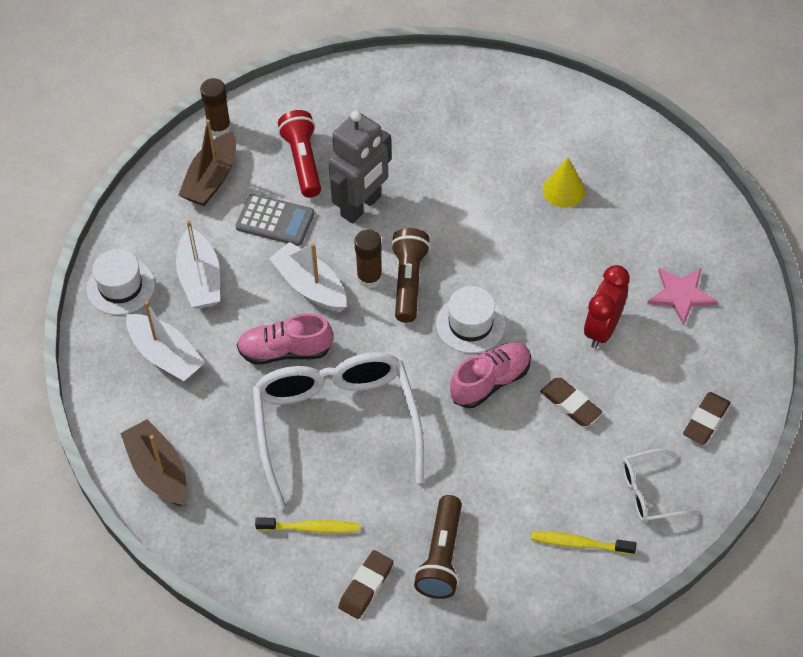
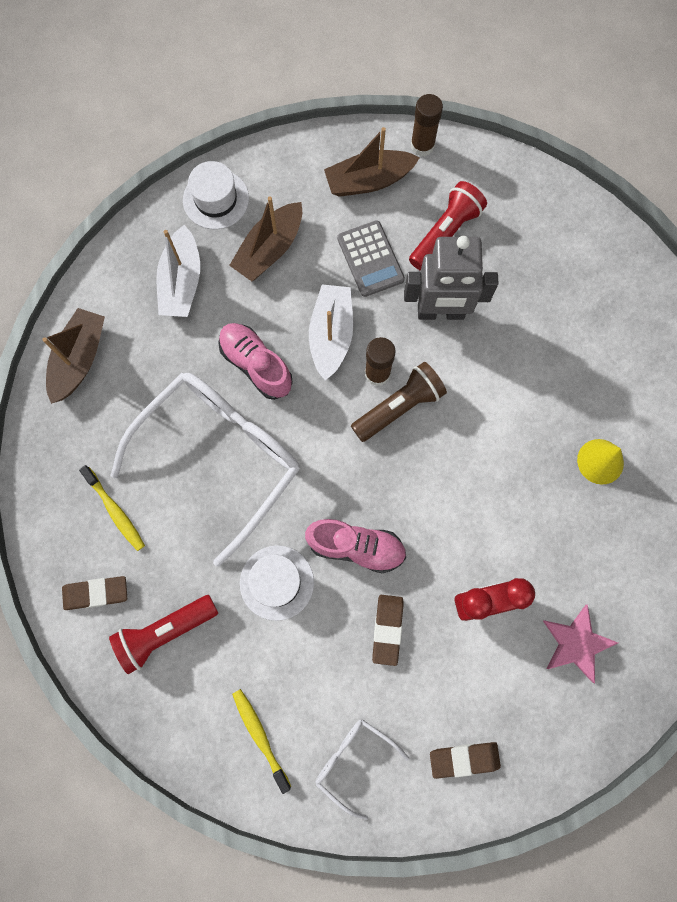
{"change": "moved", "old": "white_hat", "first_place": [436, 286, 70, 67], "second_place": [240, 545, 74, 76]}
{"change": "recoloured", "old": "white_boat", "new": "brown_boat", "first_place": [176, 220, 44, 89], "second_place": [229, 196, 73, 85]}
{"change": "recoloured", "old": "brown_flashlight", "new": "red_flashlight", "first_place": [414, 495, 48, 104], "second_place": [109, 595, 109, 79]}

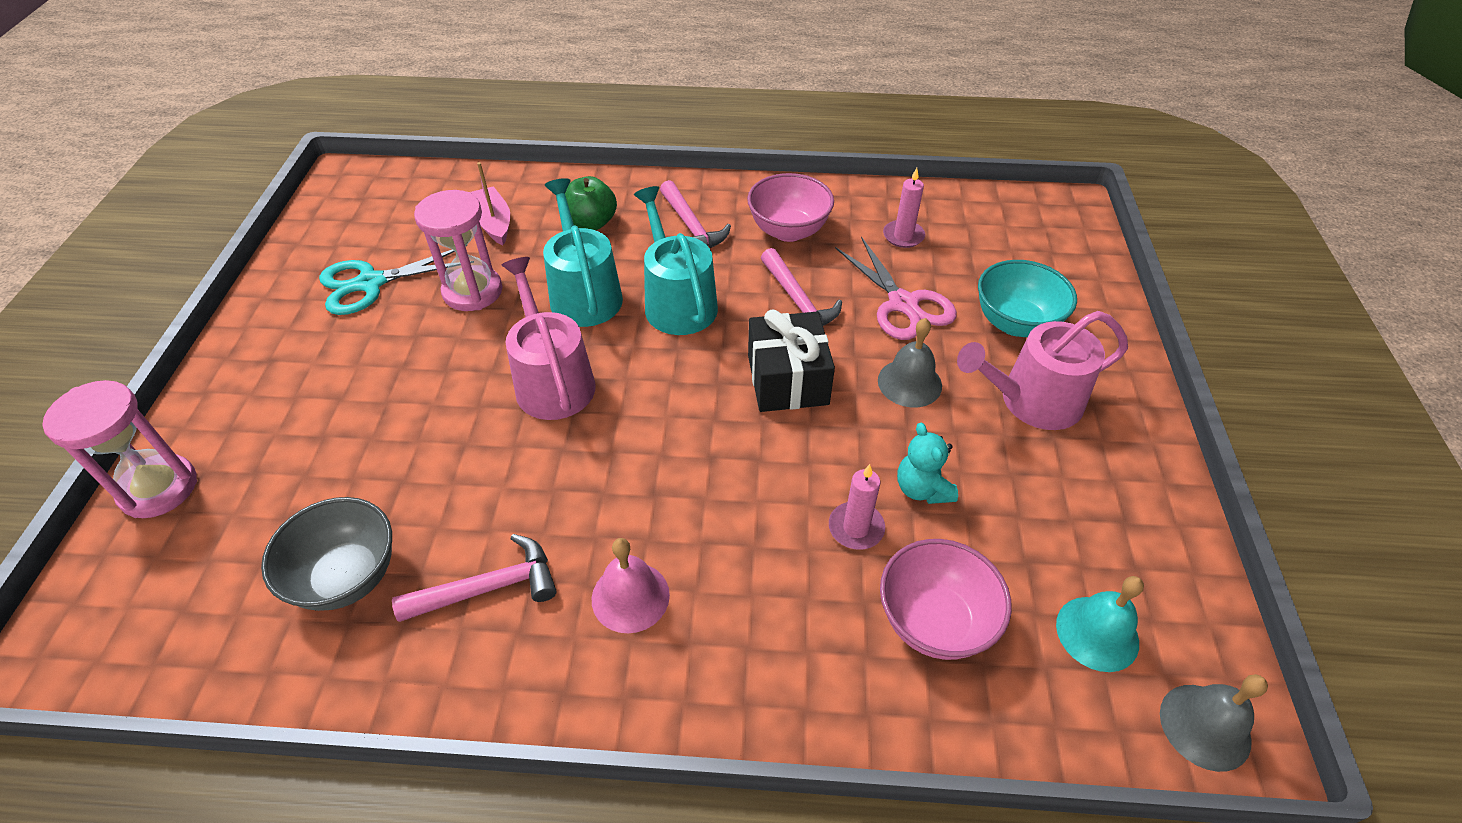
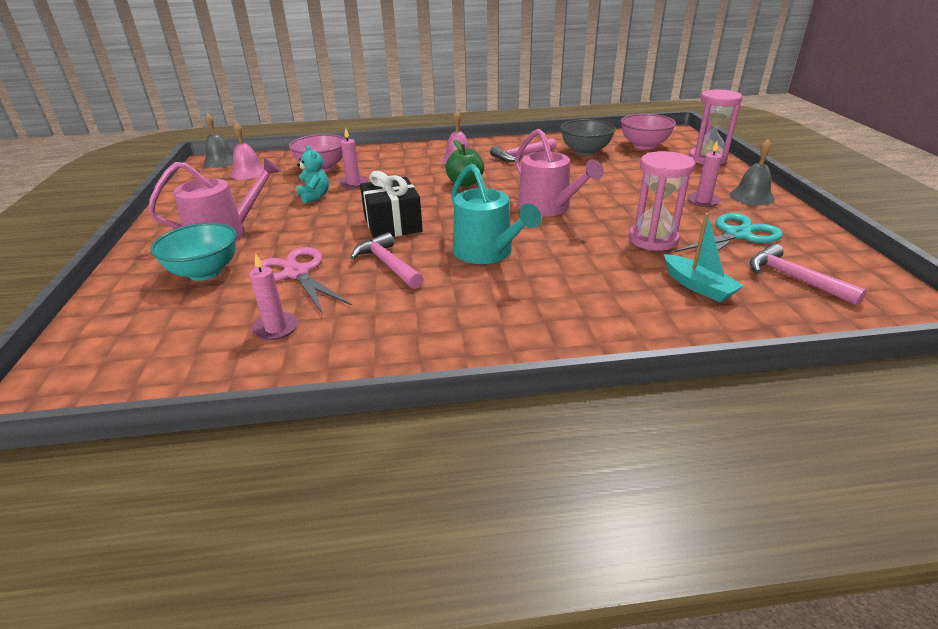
{"change": "removed", "old": "turquoise_watering_can", "first_place": [543, 178, 80, 149]}
{"change": "added", "new": "pink_candle", "second_place": [687, 141, 35, 66]}
{"change": "moved", "old": "green_apple", "first_place": [565, 176, 52, 54], "second_place": [445, 140, 39, 46]}
{"change": "moved", "old": "pink_hammer", "first_place": [660, 180, 71, 68], "second_place": [749, 244, 118, 62]}
{"change": "moved", "old": "pink_bowl", "first_place": [747, 173, 87, 69], "second_place": [621, 114, 55, 36]}
{"change": "moved", "old": "grey_bell", "first_place": [878, 318, 64, 89], "second_place": [730, 139, 45, 66]}
{"change": "recoloured", "old": "pink_boat", "new": "turquoise_boat", "first_place": [471, 162, 39, 83], "second_place": [664, 213, 80, 89]}
{"change": "recoloured", "old": "turquoise_bell", "new": "pink_bell", "first_place": [1056, 576, 88, 96], "second_place": [230, 122, 34, 58]}

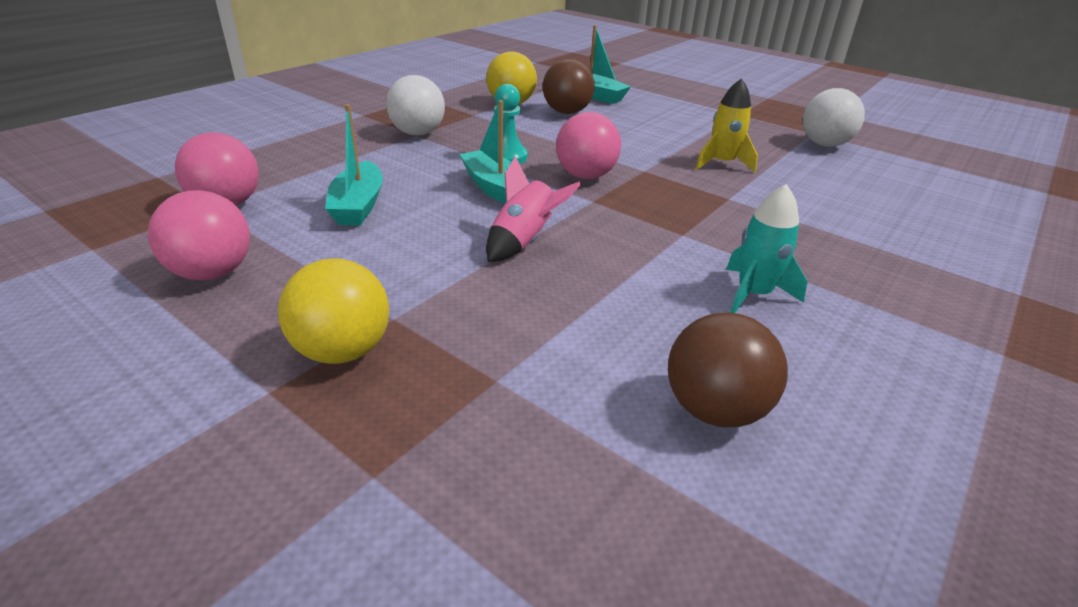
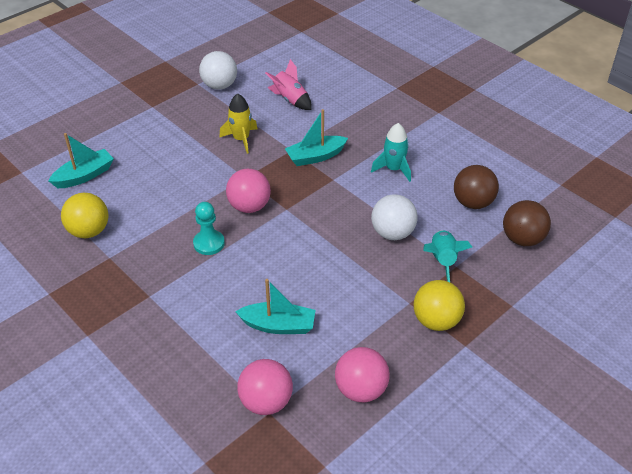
{"change": "added", "new": "turquoise_rocket", "second_place": [423, 230, 49, 52]}
{"change": "moved", "old": "white_ball", "first_place": [386, 75, 59, 61], "second_place": [371, 194, 47, 46]}
{"change": "moved", "old": "turquoise_boat", "first_place": [460, 100, 66, 104], "second_place": [285, 109, 63, 57]}
{"change": "moved", "old": "pink_rocket", "first_place": [486, 156, 95, 106], "second_place": [265, 59, 46, 51]}
{"change": "moved", "old": "brown_ball", "first_place": [543, 59, 51, 55], "second_place": [503, 200, 48, 46]}

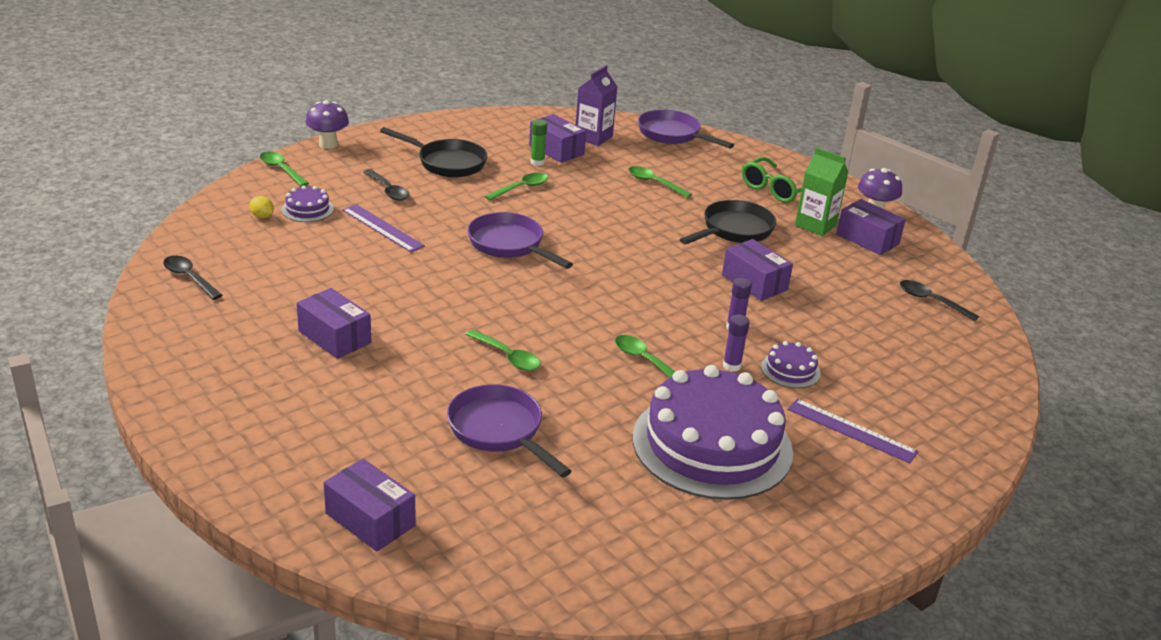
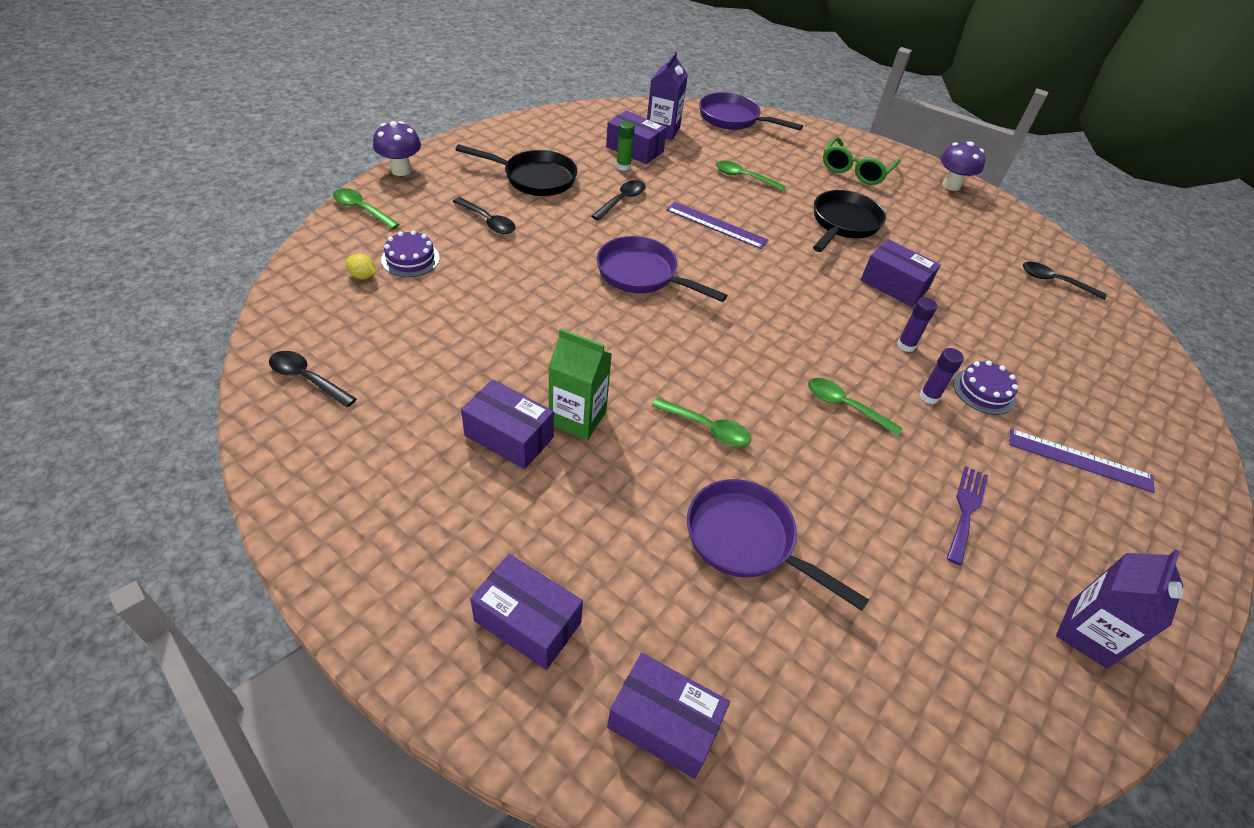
{"change": "added", "new": "purple_carton", "second_place": [1056, 550, 127, 119]}
{"change": "moved", "old": "purple_ruler", "first_place": [342, 204, 83, 48], "second_place": [666, 202, 102, 47]}
{"change": "moved", "old": "green_carton", "first_place": [795, 148, 53, 88], "second_place": [548, 328, 64, 112]}
{"change": "moved", "old": "purple_box", "first_place": [836, 199, 70, 56], "second_place": [470, 554, 113, 116]}
{"change": "replaced", "old": "purple_cake", "new": "purple_fork", "first_place": [633, 365, 160, 135], "second_place": [946, 466, 42, 99]}
{"change": "recoloured", "old": "green_spoon", "new": "black_spoon", "first_place": [485, 173, 63, 28], "second_place": [591, 180, 55, 41]}

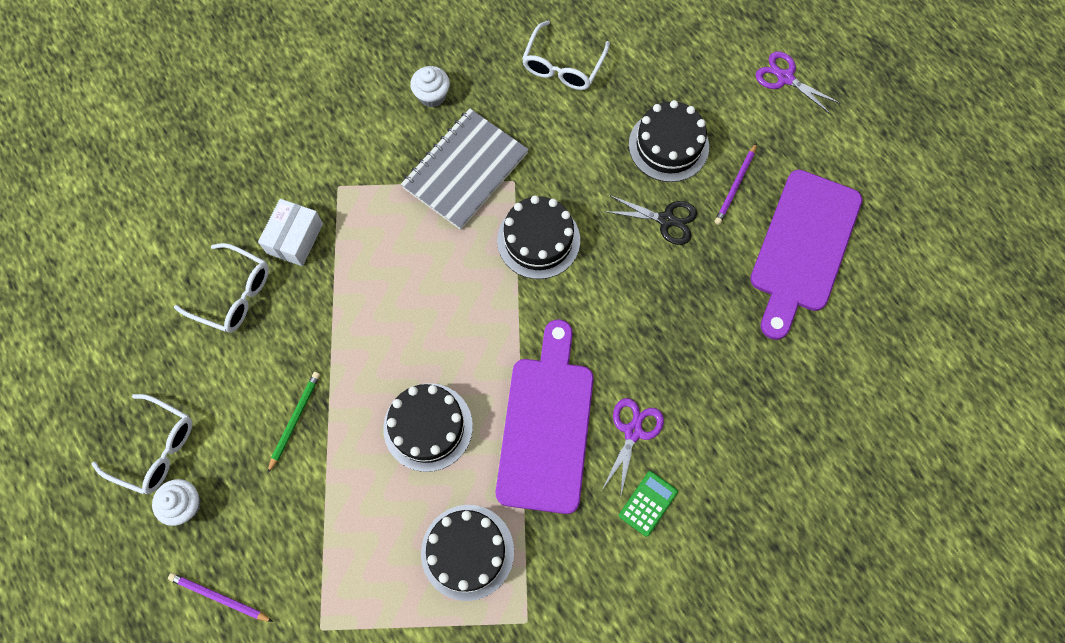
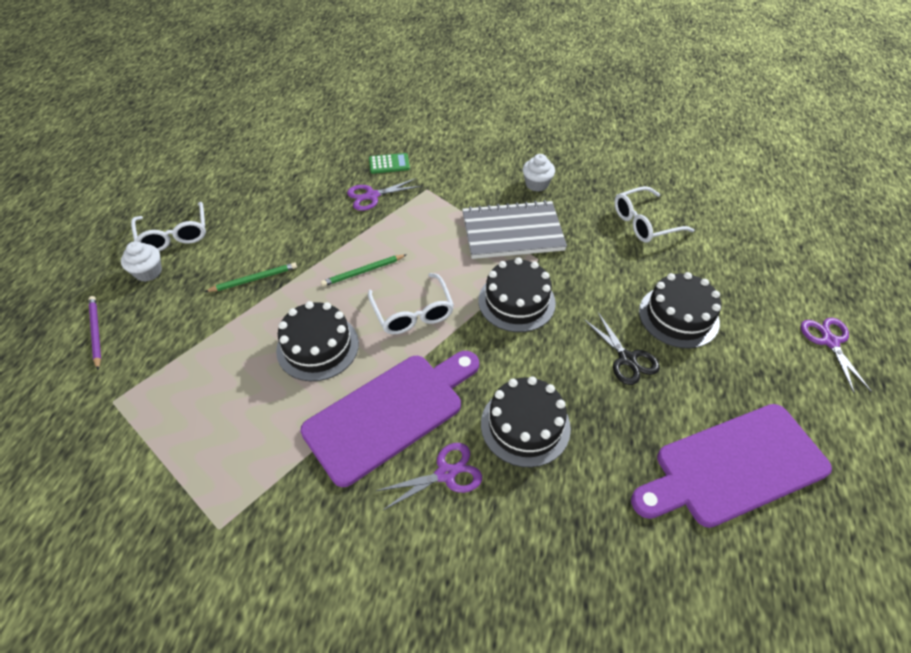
{"change": "removed", "old": "purple_pencil", "first_place": [715, 143, 42, 82]}
{"change": "added", "new": "green_pencil", "second_place": [321, 254, 86, 33]}
{"change": "moved", "old": "white_glasses", "first_place": [174, 243, 95, 90], "second_place": [368, 273, 86, 61]}
{"change": "moved", "old": "black_cake", "first_place": [421, 505, 93, 96], "second_place": [481, 376, 90, 91]}
{"change": "moved", "old": "green_calculator", "first_place": [619, 471, 59, 66], "second_place": [369, 153, 41, 21]}
{"change": "replaced", "old": "white_box", "new": "purple_scissors", "first_place": [258, 199, 65, 67], "second_place": [347, 178, 74, 33]}

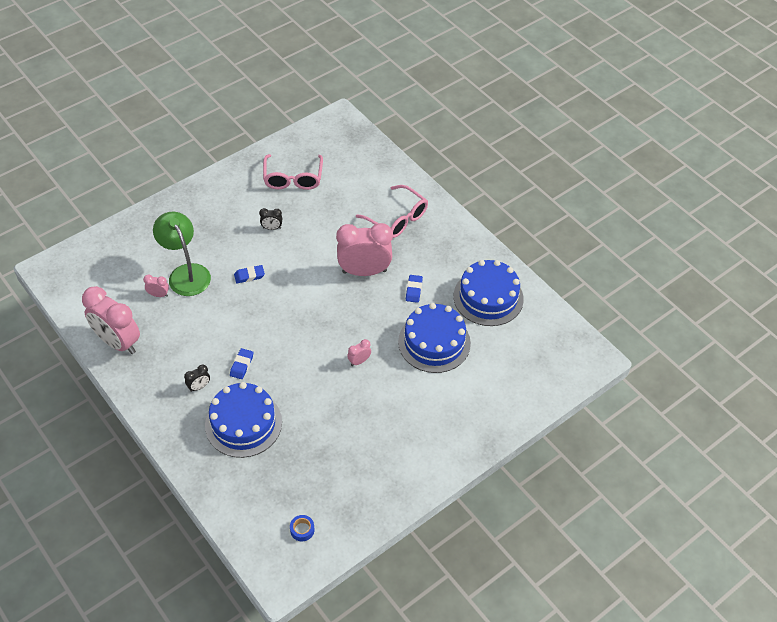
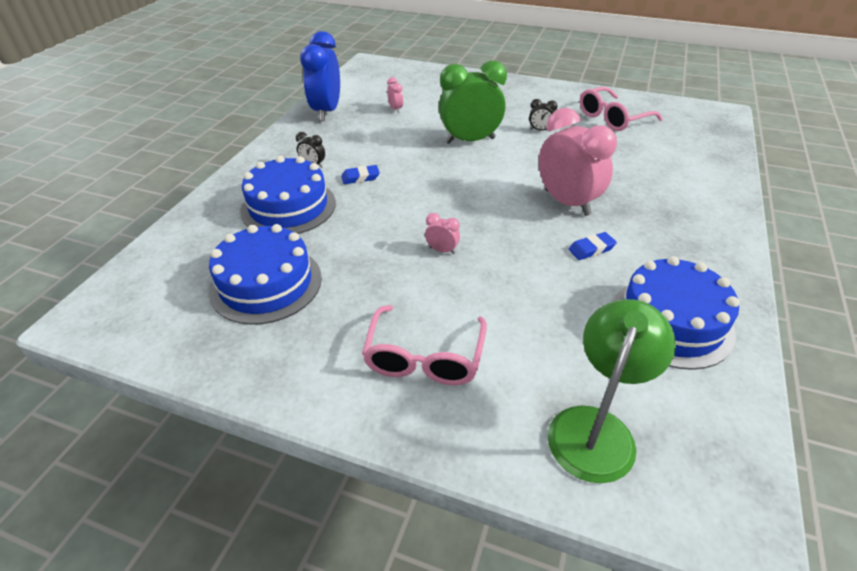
{"change": "removed", "old": "blue_tape", "first_place": [290, 515, 24, 26]}
{"change": "moved", "old": "green_lamp", "first_place": [153, 212, 58, 84], "second_place": [548, 299, 128, 184]}
{"change": "moved", "old": "pink_glasses", "first_place": [356, 185, 72, 53], "second_place": [362, 305, 125, 80]}
{"change": "moved", "old": "blue_cake", "first_place": [398, 303, 73, 70], "second_place": [209, 224, 113, 101]}
{"change": "replaced", "old": "blue_eraser", "new": "green_clock", "first_place": [234, 265, 31, 18], "second_place": [439, 61, 68, 83]}
{"change": "recoloured", "old": "pink_clock", "new": "blue_clock", "first_place": [82, 286, 58, 68], "second_place": [300, 31, 40, 90]}
{"change": "turned", "old": "black_clock", "first_place": [259, 208, 23, 22], "second_place": [529, 99, 29, 33], "degrees": -45}

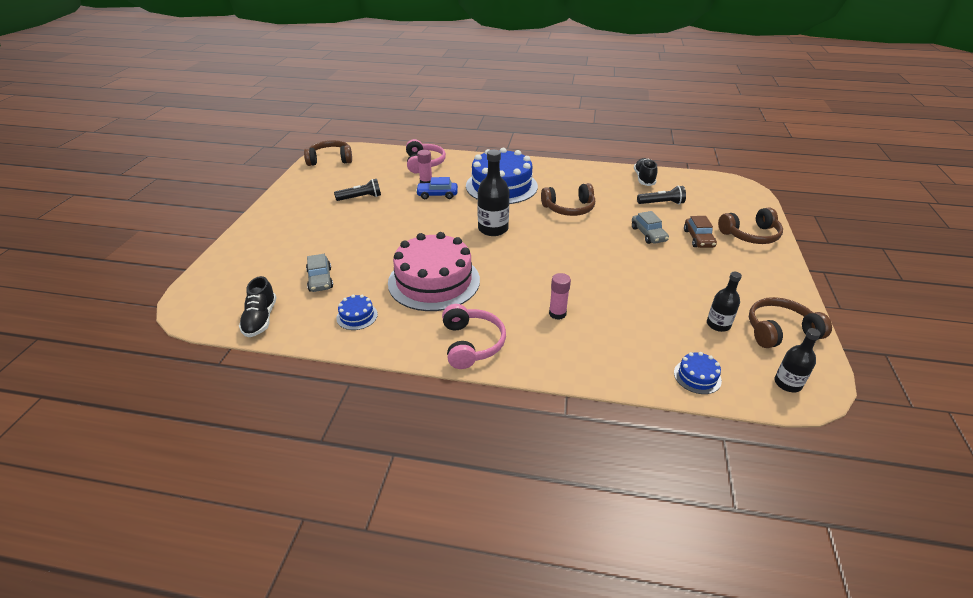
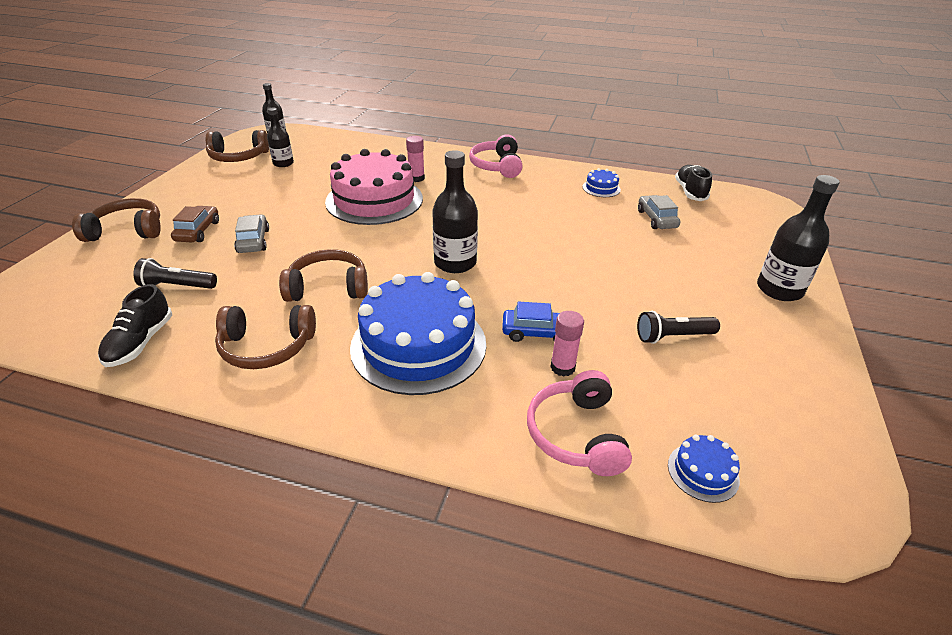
{"change": "added", "new": "black_bottle", "second_place": [757, 175, 83, 126]}
{"change": "moved", "old": "brown_headphones", "first_place": [304, 140, 48, 26], "second_place": [215, 305, 101, 64]}
{"change": "moved", "old": "pink_cake", "first_place": [388, 232, 92, 79], "second_place": [325, 149, 98, 76]}
{"change": "moved", "old": "blue_cake", "first_place": [674, 352, 48, 42], "second_place": [668, 435, 72, 68]}

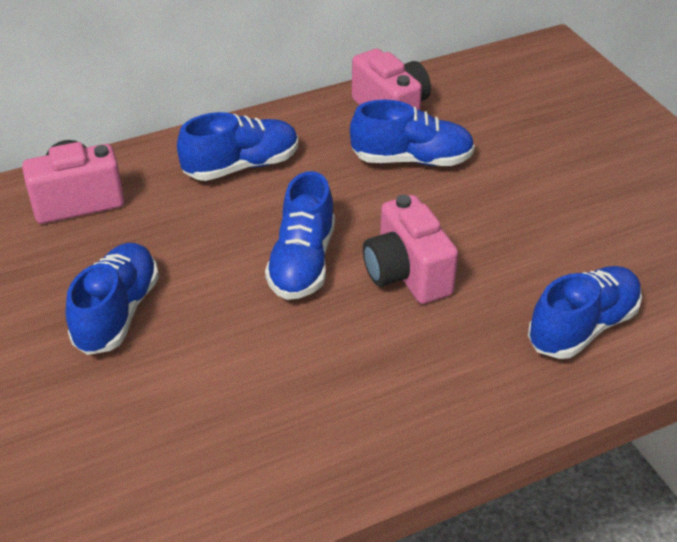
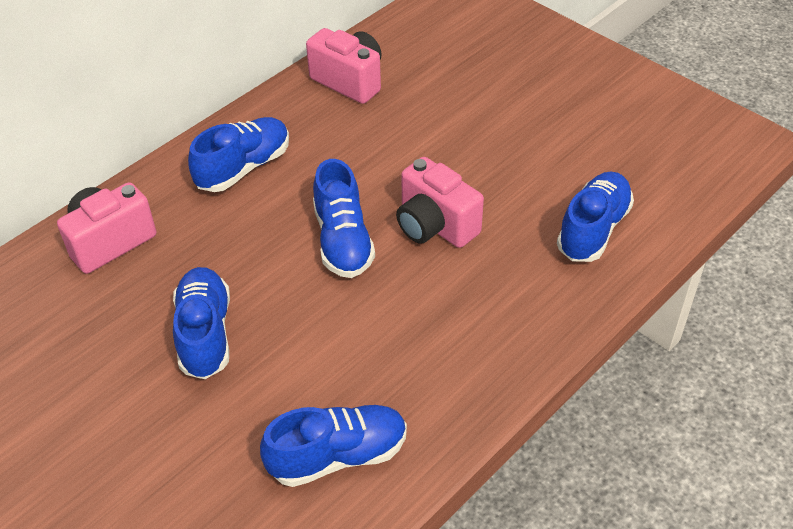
{"change": "moved", "old": "blue_shoe", "first_place": [350, 100, 125, 66], "second_place": [260, 405, 147, 82]}

